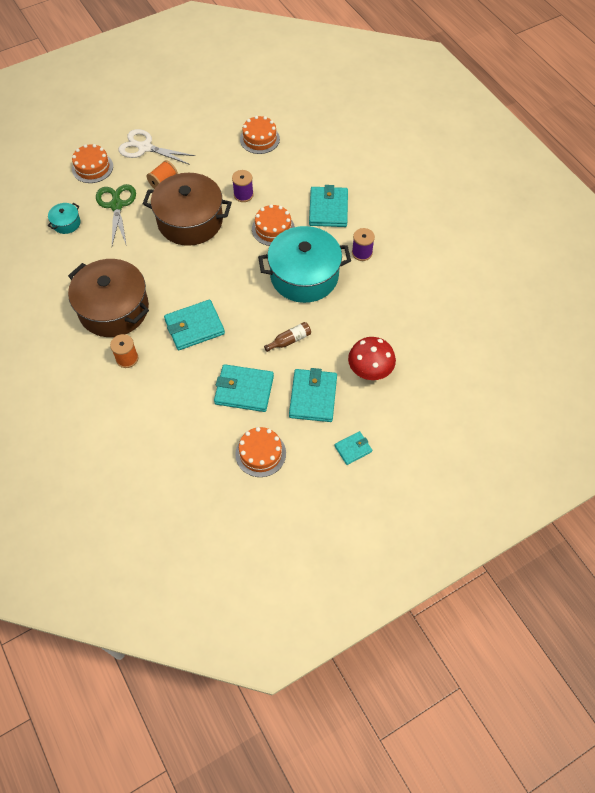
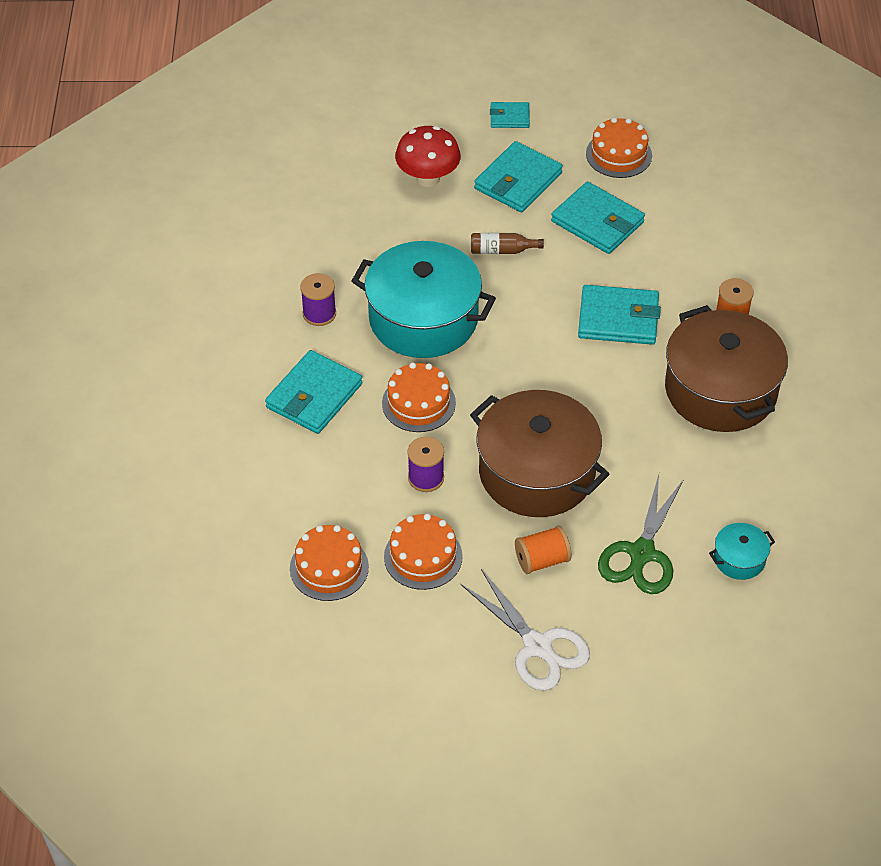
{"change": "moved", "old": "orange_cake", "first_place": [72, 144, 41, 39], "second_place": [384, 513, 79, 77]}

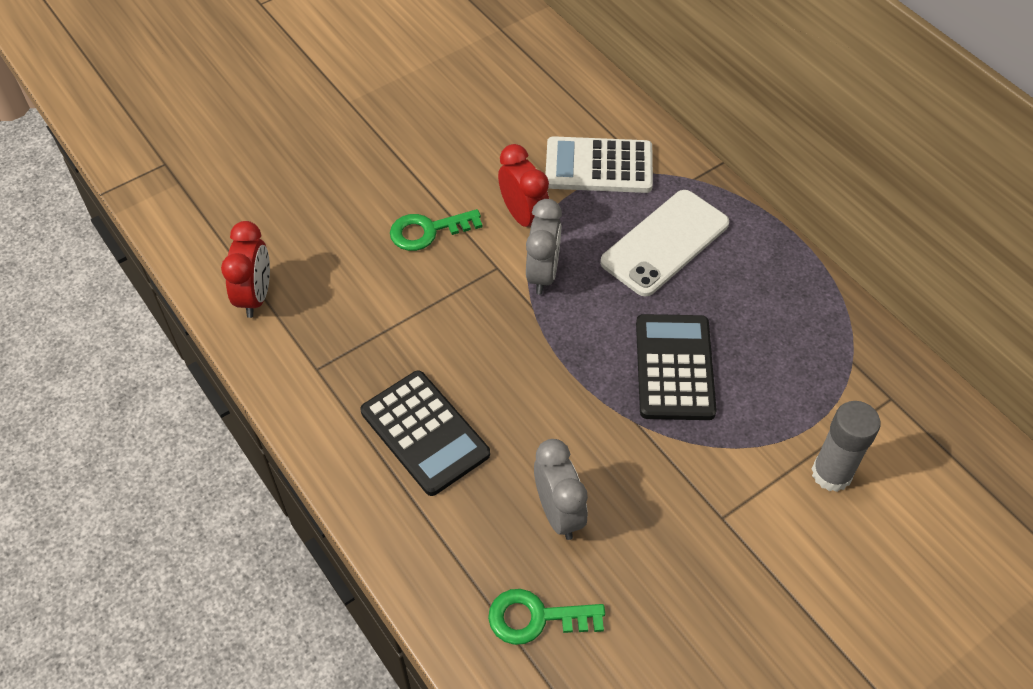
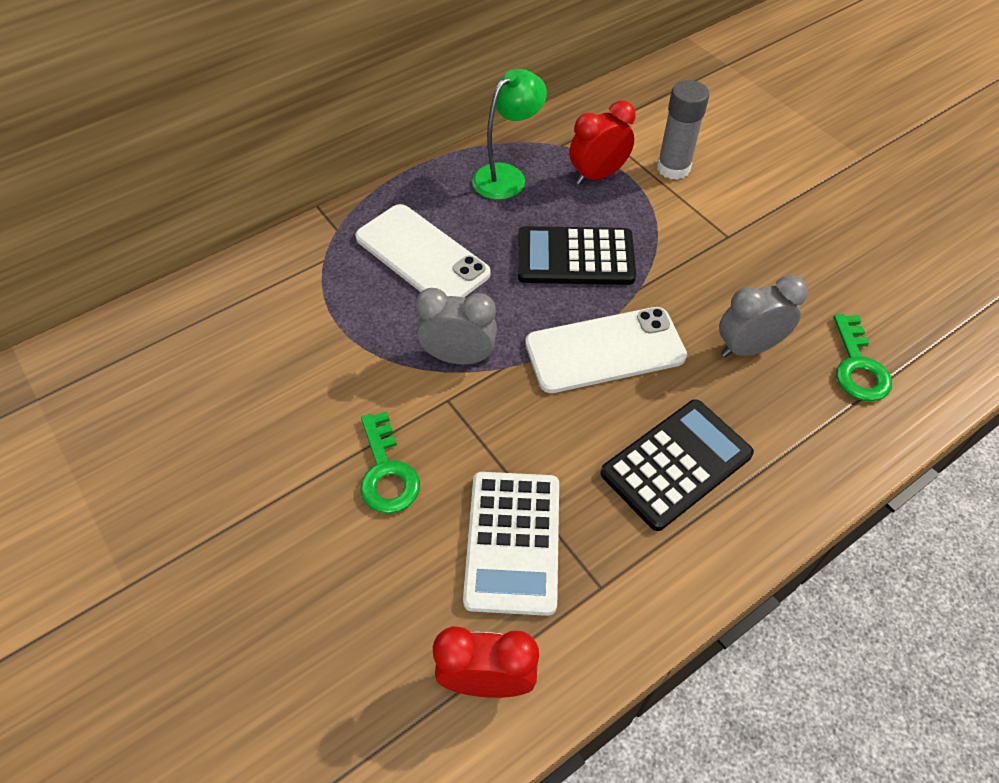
{"change": "added", "new": "green_lamp", "second_place": [472, 69, 75, 131]}
{"change": "added", "new": "white_phone", "second_place": [525, 307, 162, 86]}
{"change": "moved", "old": "red_clock", "first_place": [498, 144, 51, 83], "second_place": [569, 100, 67, 85]}
{"change": "moved", "old": "white_calculator", "first_place": [545, 136, 108, 57], "second_place": [463, 472, 96, 144]}

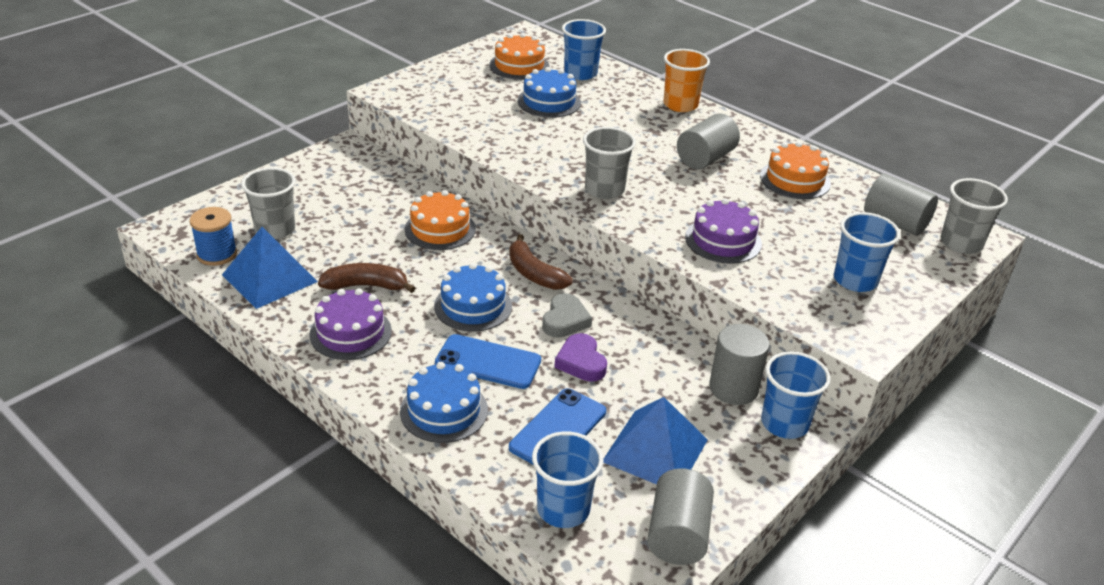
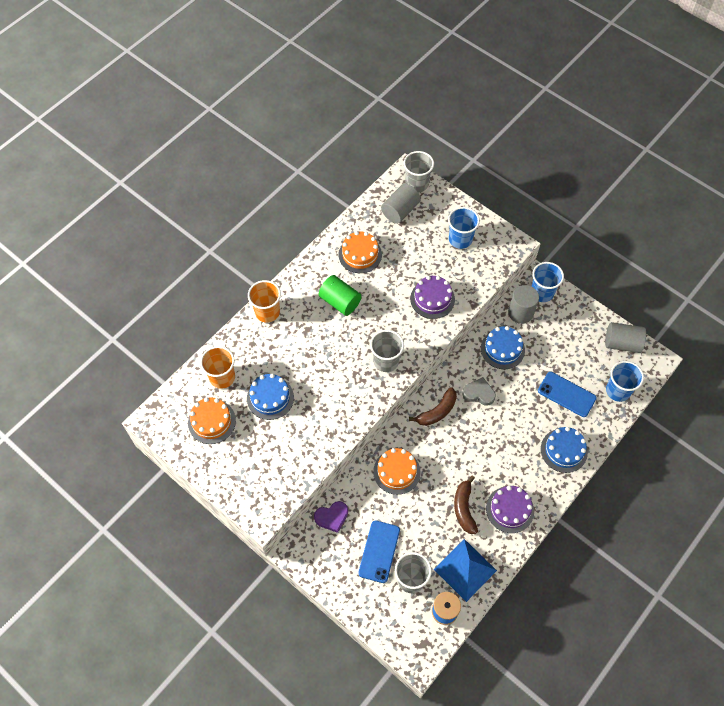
{"change": "removed", "old": "blue_pyramid", "first_place": [603, 397, 105, 88]}
{"change": "moved", "old": "blue_cake", "first_place": [434, 263, 78, 69], "second_place": [481, 326, 44, 43]}
{"change": "moved", "old": "blue_phone", "first_place": [435, 334, 106, 55], "second_place": [358, 521, 42, 62]}
{"change": "moved", "old": "purple_heart", "first_place": [554, 333, 53, 49], "second_place": [314, 501, 34, 32]}
{"change": "recoloured", "old": "blue_cup", "new": "orange_cup", "first_place": [562, 19, 44, 61], "second_place": [200, 346, 35, 43]}
{"change": "recoloured", "old": "grey_cylinder", "new": "green_cylinder", "first_place": [677, 113, 63, 56], "second_place": [319, 275, 42, 41]}

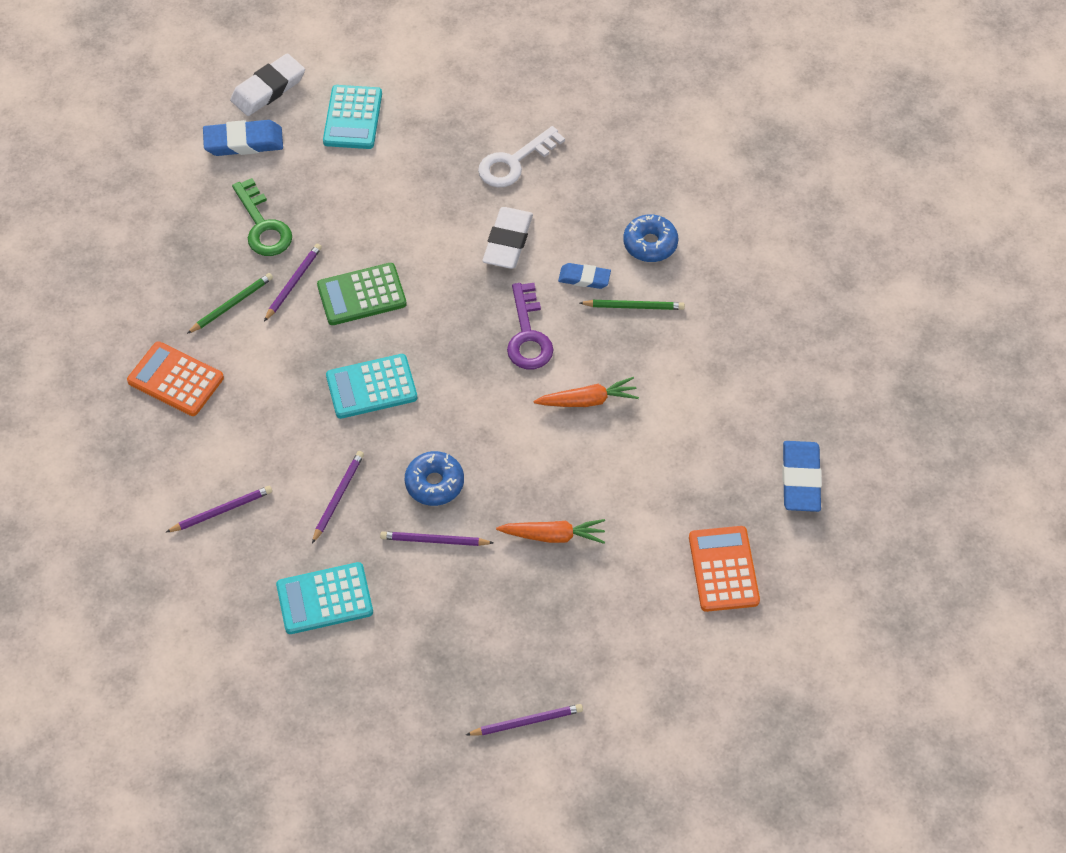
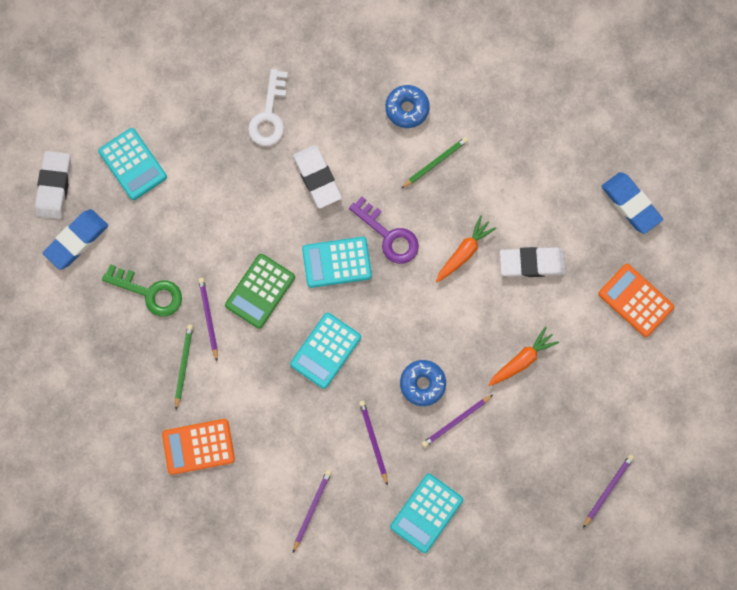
{"change": "removed", "old": "blue_eraser", "first_place": [558, 263, 53, 26]}
{"change": "added", "new": "turquoise_calculator", "second_place": [302, 237, 70, 51]}
{"change": "added", "new": "white_eraser", "second_place": [500, 247, 66, 30]}

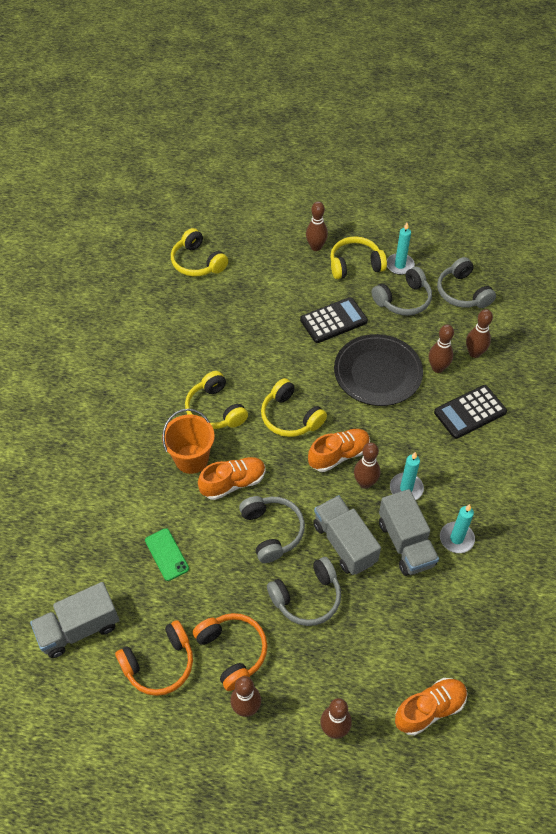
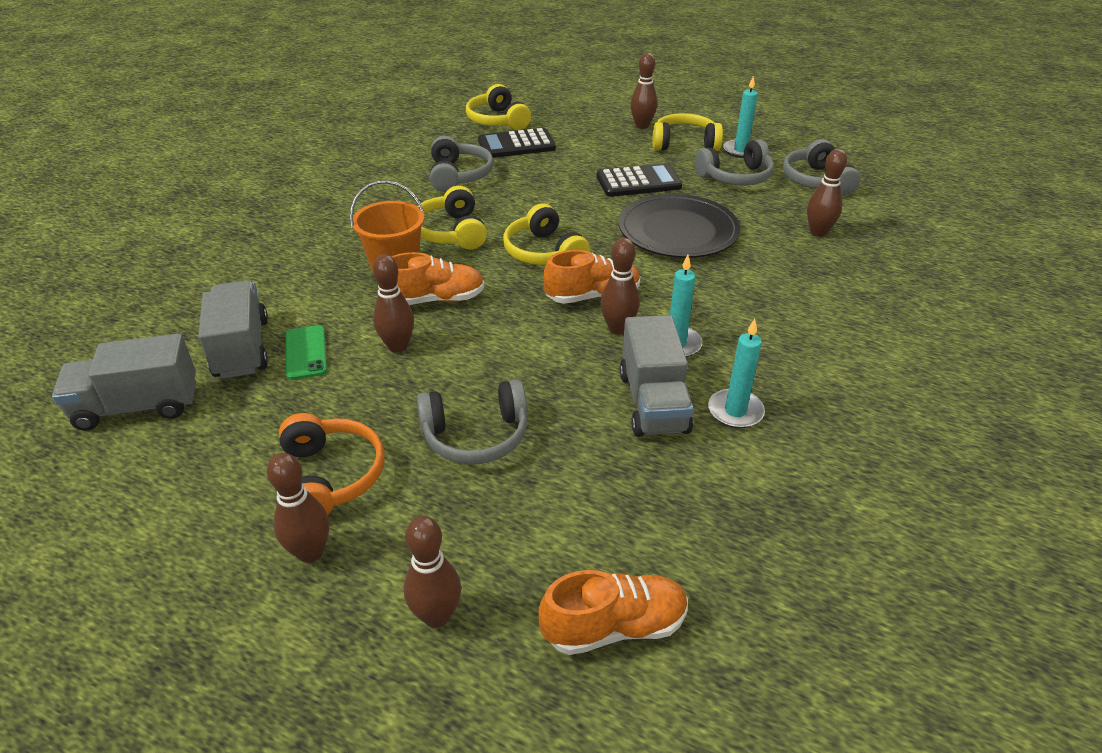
{"change": "removed", "old": "orange_headphones", "first_place": [115, 620, 78, 76]}
{"change": "moved", "old": "grey_headphones", "first_place": [239, 496, 66, 67], "second_place": [430, 136, 64, 56]}
{"change": "moved", "old": "grey_truck", "first_place": [313, 495, 68, 80], "second_place": [198, 280, 70, 98]}
{"change": "moved", "old": "brown_bowling_pin", "first_place": [429, 324, 25, 49], "second_place": [373, 254, 41, 99]}
{"change": "moved", "old": "black_calculator", "first_place": [434, 385, 73, 54], "second_place": [478, 128, 78, 30]}

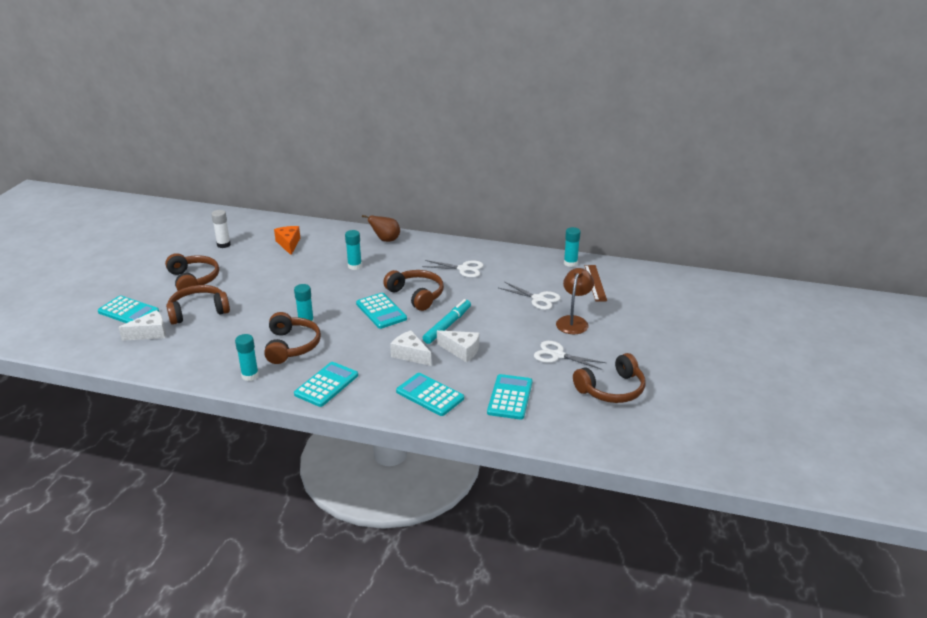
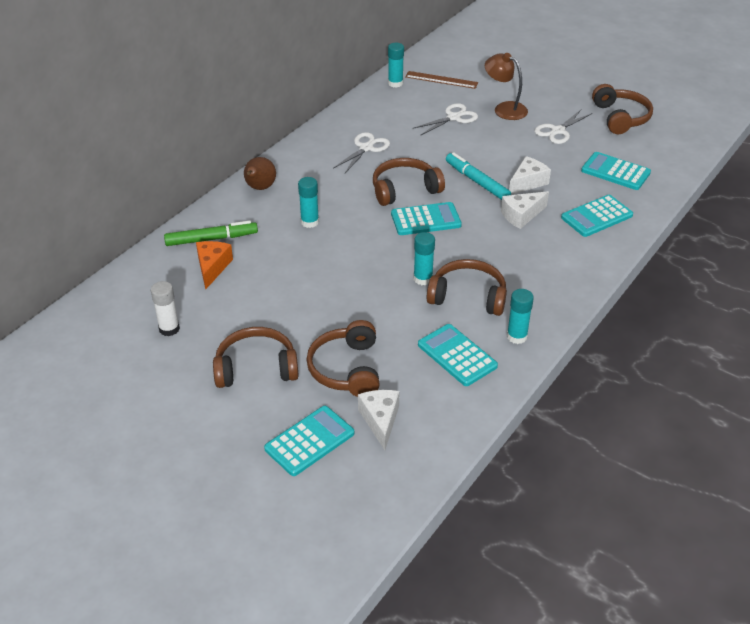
{"change": "added", "new": "green_marker", "second_place": [164, 221, 94, 25]}
{"change": "moved", "old": "turquoise_calculator", "first_place": [294, 362, 64, 45], "second_place": [418, 324, 80, 62]}
{"change": "turned", "old": "orange_cheese", "first_place": [274, 226, 26, 29], "second_place": [196, 241, 37, 48], "degrees": 90}

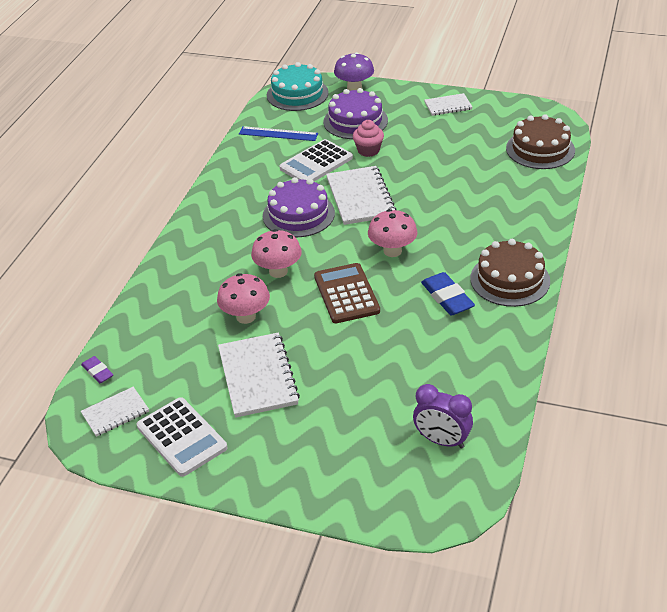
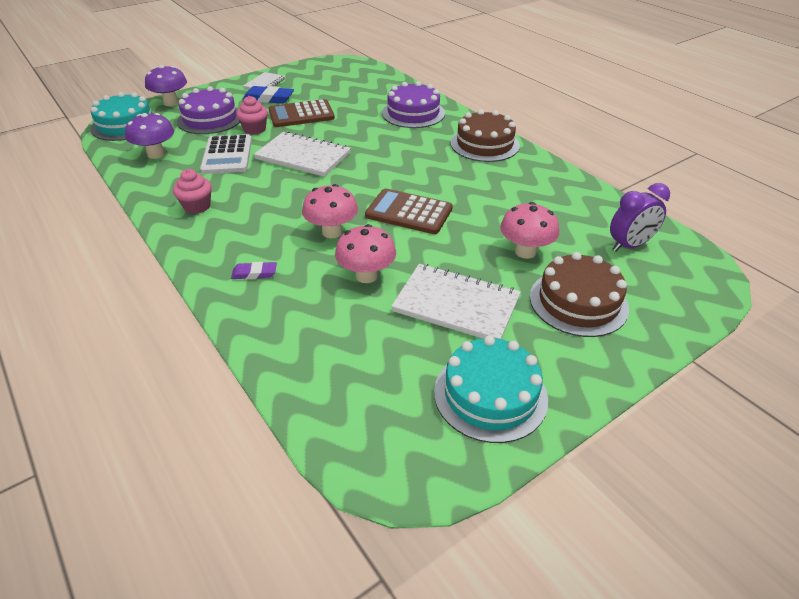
{"change": "removed", "old": "white_notebook", "first_place": [81, 387, 68, 50]}
{"change": "added", "new": "pink_cupcake", "second_place": [173, 169, 39, 45]}
{"change": "added", "new": "brown_calculator", "second_place": [269, 99, 66, 28]}
{"change": "moved", "old": "purple_eraser", "first_place": [81, 356, 32, 27], "second_place": [231, 262, 46, 17]}
{"change": "moved", "old": "purple_cake", "first_place": [263, 177, 72, 60], "second_place": [382, 81, 63, 47]}
{"change": "moved", "old": "pink_mushroom", "first_place": [368, 209, 49, 48], "second_place": [500, 202, 59, 57]}
{"change": "moved", "old": "blue_eraser", "first_place": [421, 272, 54, 44], "second_place": [242, 86, 52, 18]}
{"change": "moved", "old": "brown_cake", "first_place": [506, 114, 69, 55], "second_place": [530, 252, 99, 85]}
{"change": "replaced", "old": "white_calculator", "new": "turquoise_cake", "first_place": [137, 397, 91, 80], "second_place": [434, 335, 114, 108]}
{"change": "replaced", "old": "blue_ruler", "new": "purple_mushroom", "first_place": [239, 126, 79, 15], "second_place": [125, 113, 49, 46]}

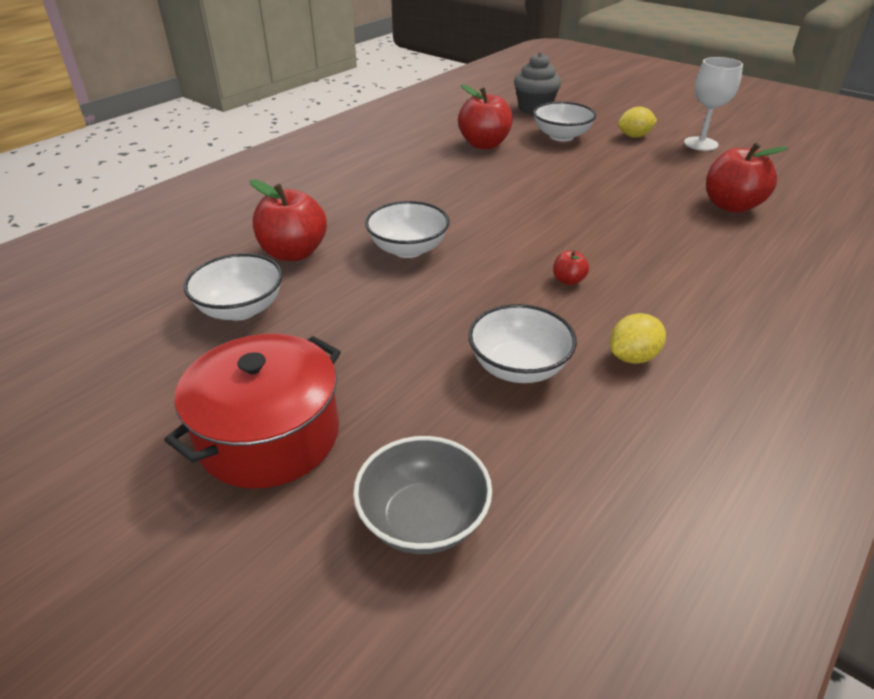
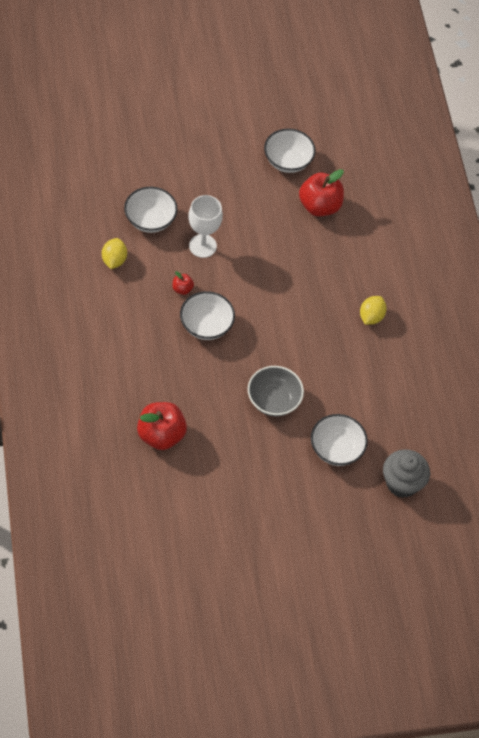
{"change": "removed", "old": "red_pot", "first_place": [164, 334, 177, 155]}
{"change": "removed", "old": "red_apple", "first_place": [458, 84, 55, 65]}
{"change": "moved", "old": "grey_bowl", "first_place": [353, 436, 139, 118], "second_place": [248, 366, 56, 50]}
{"change": "moved", "old": "white_bowl", "first_place": [365, 201, 84, 57], "second_place": [180, 291, 55, 49]}
{"change": "moved", "old": "yellow_lemon", "first_place": [618, 107, 39, 31], "second_place": [360, 296, 27, 29]}
{"change": "moved", "old": "white_goblet", "first_place": [684, 57, 59, 94], "second_place": [188, 195, 35, 63]}

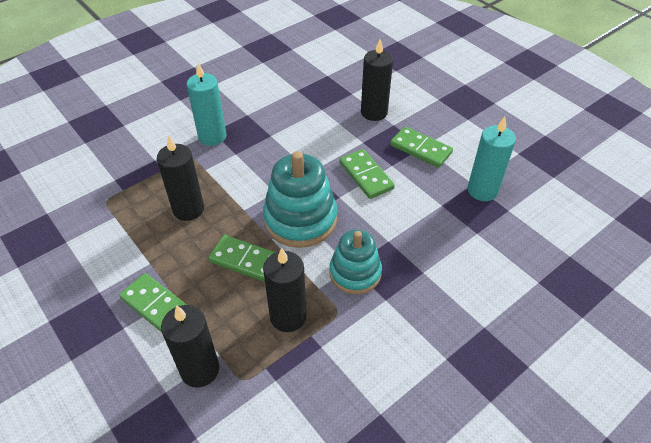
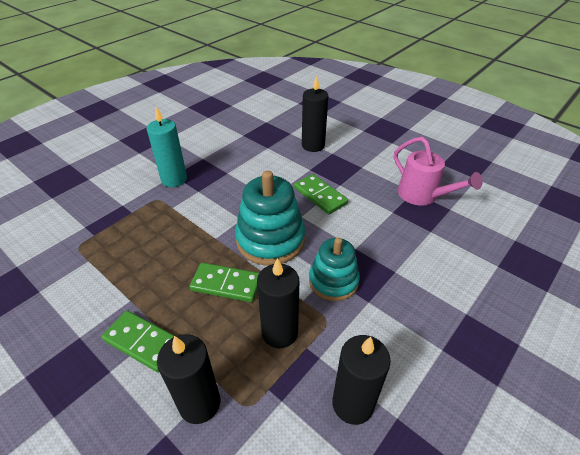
{"change": "removed", "old": "green_domino", "first_place": [390, 127, 63, 41]}
{"change": "moved", "old": "black_candle", "first_place": [157, 135, 47, 86], "second_place": [332, 335, 59, 90]}
{"change": "replaced", "old": "turquoise_candle", "new": "pink_watering_can", "first_place": [467, 117, 49, 84], "second_place": [394, 137, 89, 69]}

